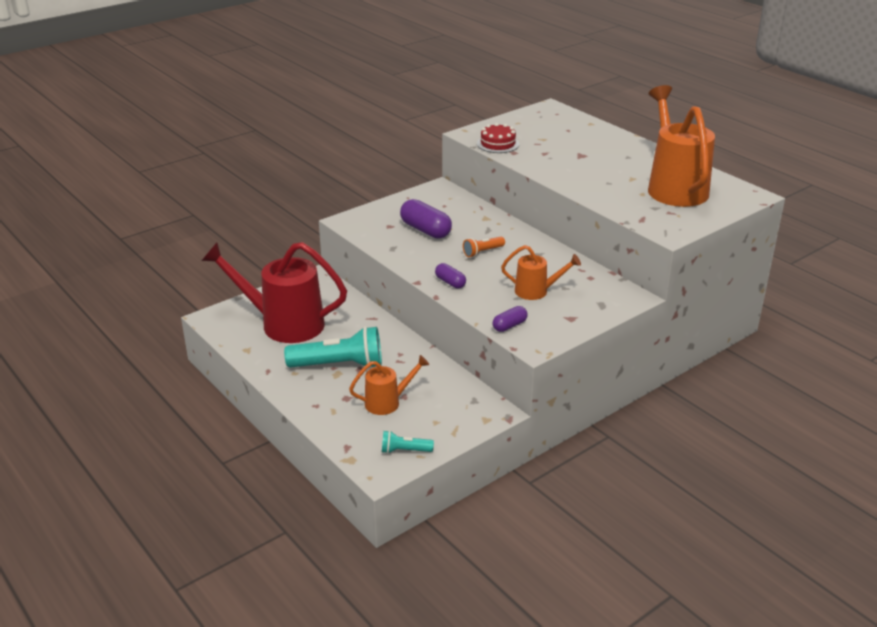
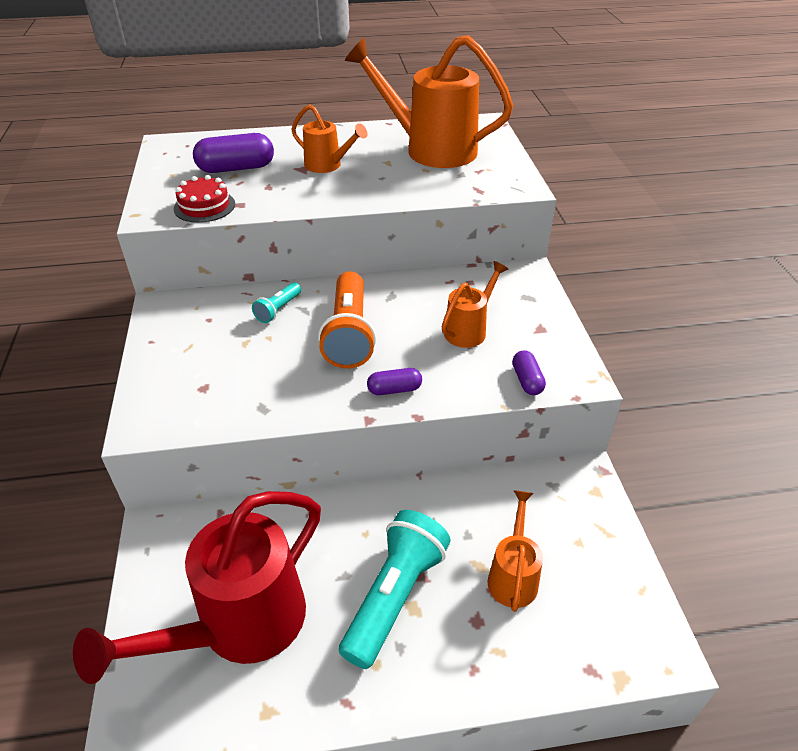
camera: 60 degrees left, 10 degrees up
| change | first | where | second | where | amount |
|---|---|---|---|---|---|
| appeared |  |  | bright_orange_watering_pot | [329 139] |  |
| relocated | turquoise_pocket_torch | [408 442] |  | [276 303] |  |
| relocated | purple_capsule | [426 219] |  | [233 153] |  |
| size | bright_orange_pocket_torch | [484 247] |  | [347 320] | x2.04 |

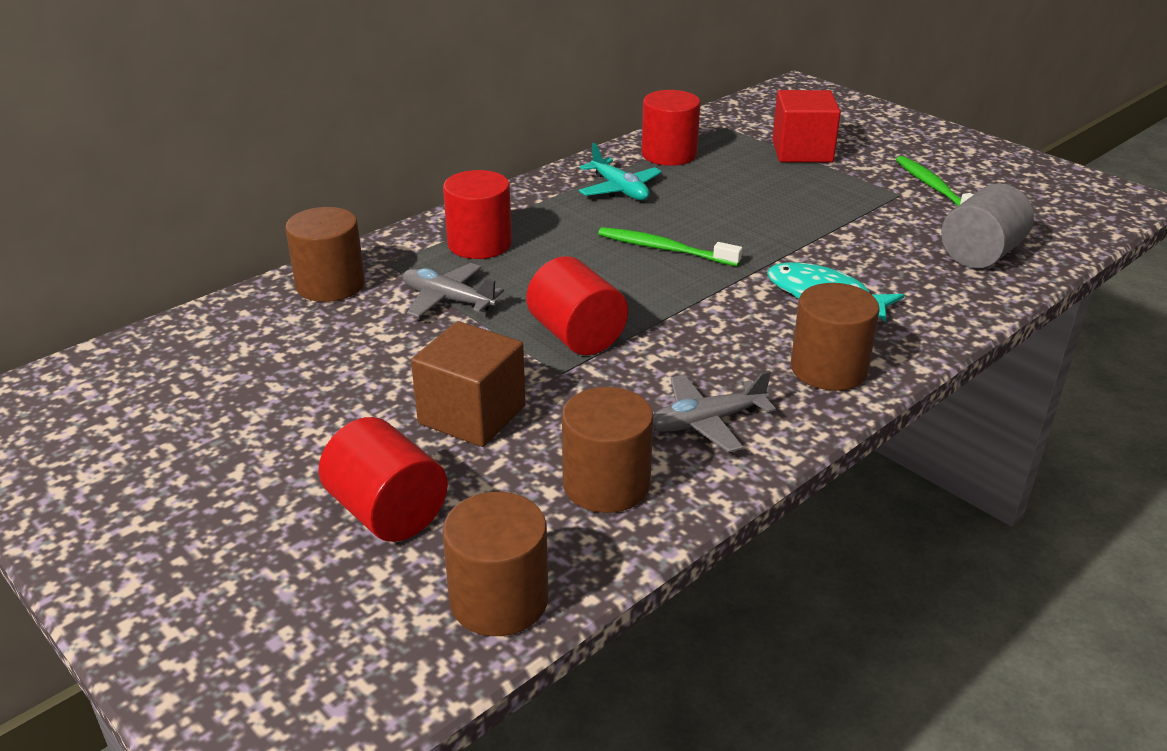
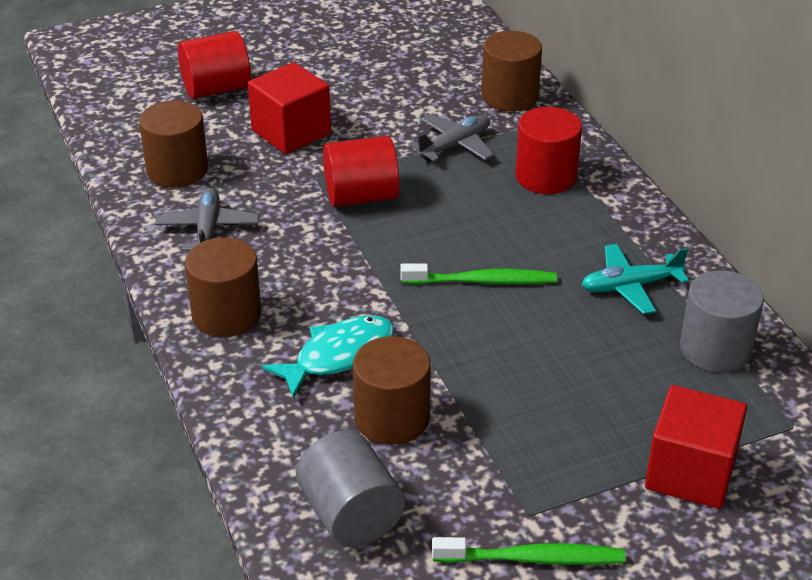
camera: 110 degrees right, 5 degrees up
| change | first | where | second | where | amount |
|---|---|---|---|---|---|
| relocated | dark_brown_cylinder | [495 564] |  | [392 390] |  |
| colour | dark_brown_solid_cube | [468 384] | scarlet_solid_cube | [289 108] |  |
| colour | scarlet_cylinder | [670 128] | gray_cylinder | [722 321] |  |
| spun | emerald_dental_brush | [670 246] |  | [478 273] | 45 degrees clockwise |

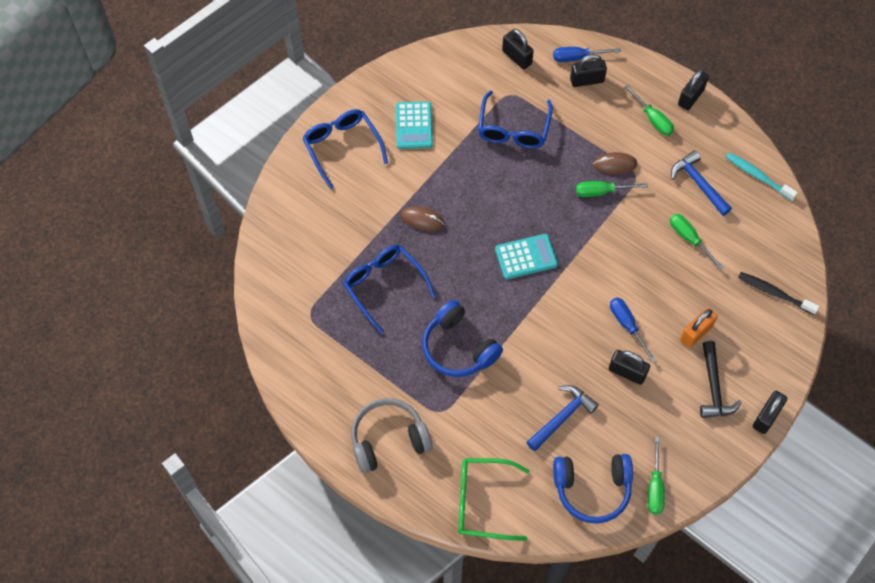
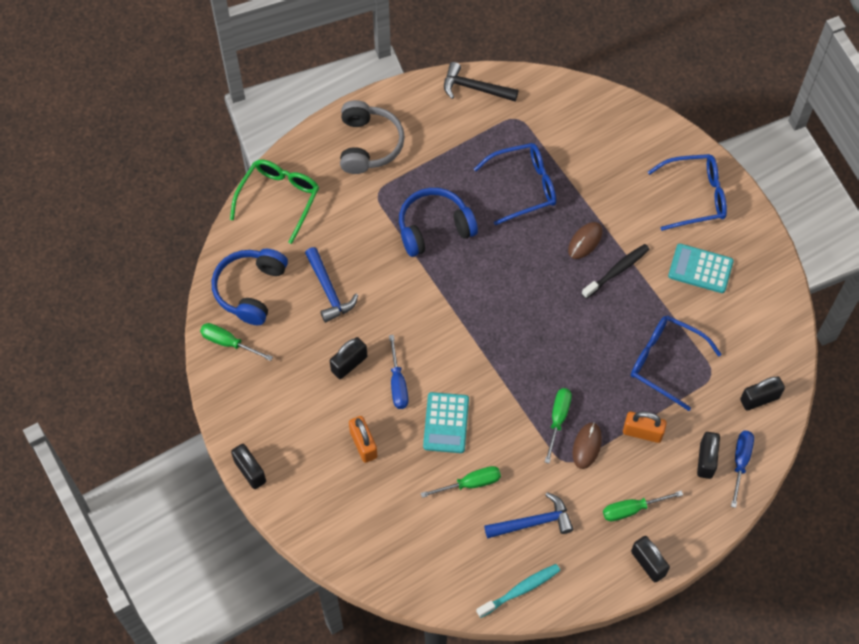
camera: 110 degrees right, 0 degrees up
| change | first | where | second | where | amount |
|---|---|---|---|---|---|
| appeared |  |  | bright_orange_small_lock | [645 427] |  |
| relocated | turquoise_pocket_calculator | [526 256] |  | [446 422] |  |
| relocated | jet-black_hammer | [721 379] |  | [481 81] |  |
| relocated | jet-black_dental_brush | [778 293] |  | [615 271] |  |
| spun | blue_hand_screwdriver | [633 329] |  | [398 372] | 90 degrees clockwise |

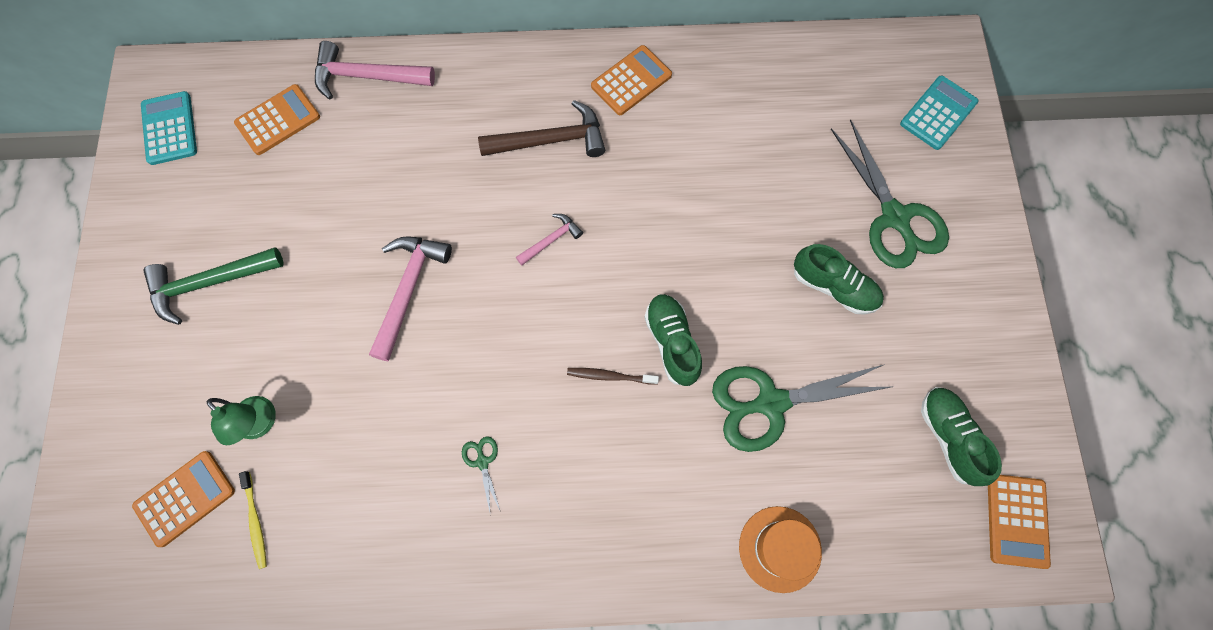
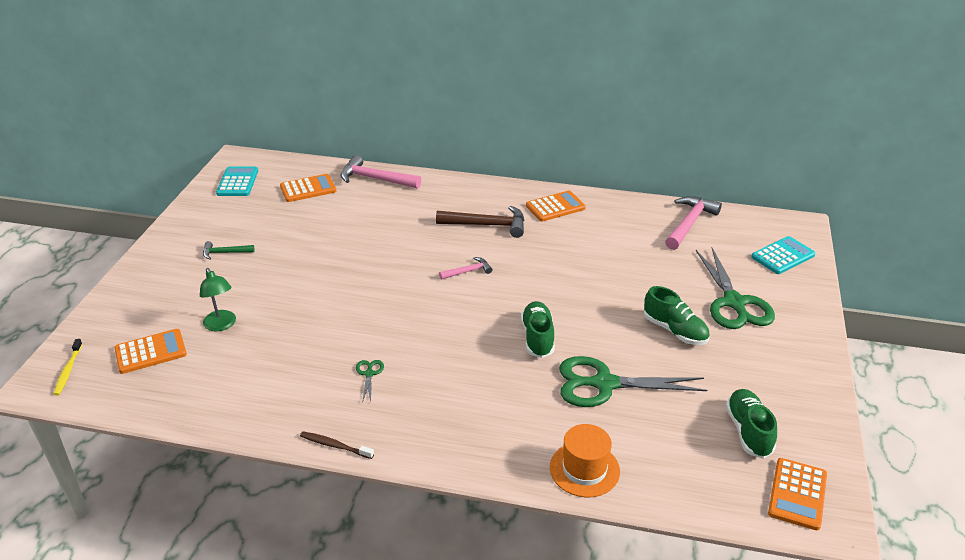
camera: 15 degrees right, 35 degrees down
| change | first | where | second | where | amount |
|---|---|---|---|---|---|
| relocated | golden_dental_brush | [253 520] |  | [68 367] |  |
| relocated | rose-pink_hammer | [410 299] |  | [693 223] |  |
| relocated | dark_brown_dental_brush | [613 376] |  | [337 445] |  |
| size | emerald_hammer | [213 286] |  | [229 250] | x0.54 |

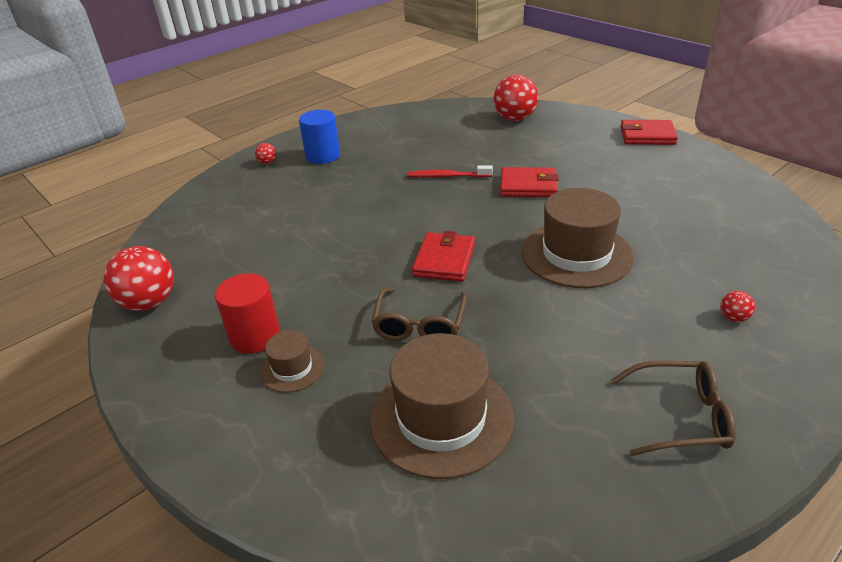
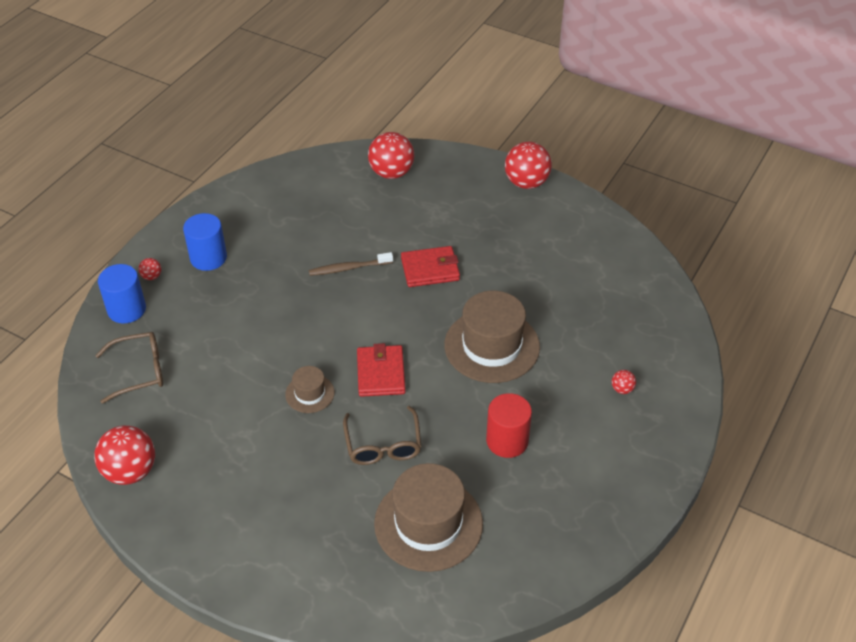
camera: 20 degrees left, 10 degrees up
| change | first | where | second | where | amount |
|---|---|---|---|---|---|
| appeared |  |  | blue_cylinder | [122 293] |  |
| relocated | scarlet_cylinder | [247 313] |  | [509 425] |  |
| relocated | dark_brown_hat | [292 361] |  | [310 389] |  |
| relocated | dark_brown_eyeglasses | [673 408] |  | [129 368] |  |
| exchanged | scarlet_billfold | [649 132] | scarlet_sphere | [528 165] |  |
| colour | scarlet_dental_brush | [450 171] | dark_brown_dental_brush | [351 264] |  |

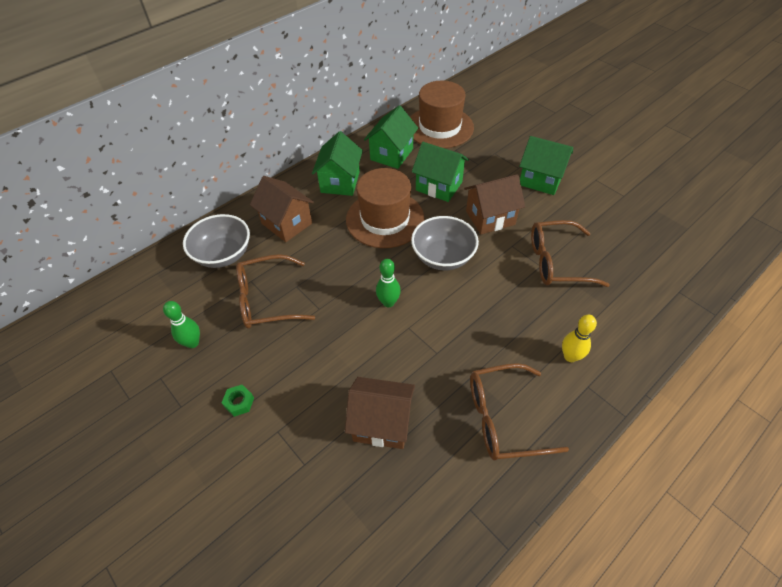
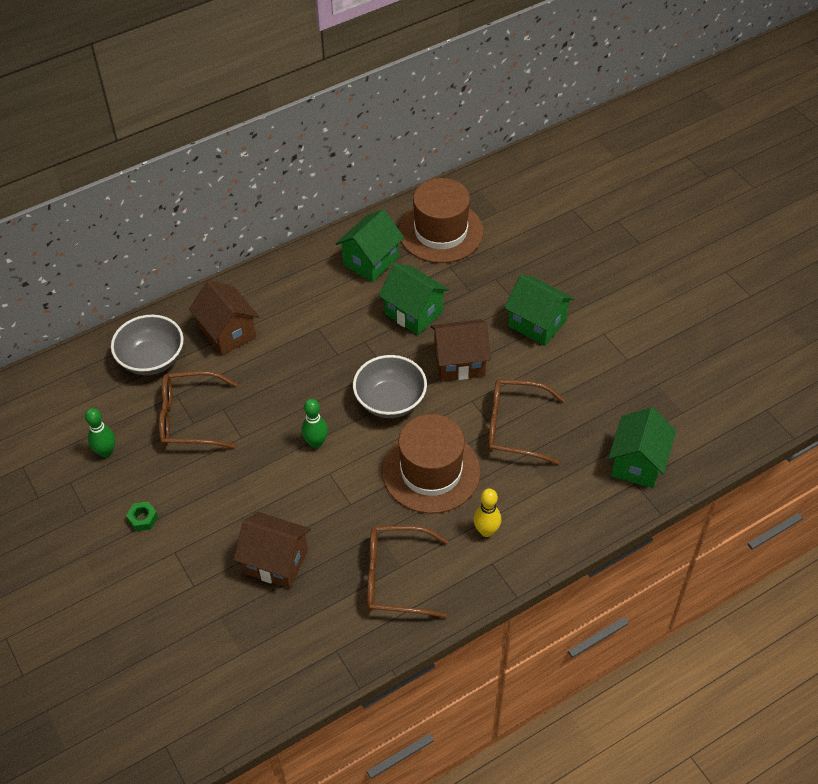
camera: 10 degrees right, 0 degrees up
| change | first | where | second | where | amount |
|---|---|---|---|---|---|
| relocated | emerald_house | [337 163] |  | [642 447] |  |
| relocated | dark_brown_hat | [385 208] |  | [431 464] |  |

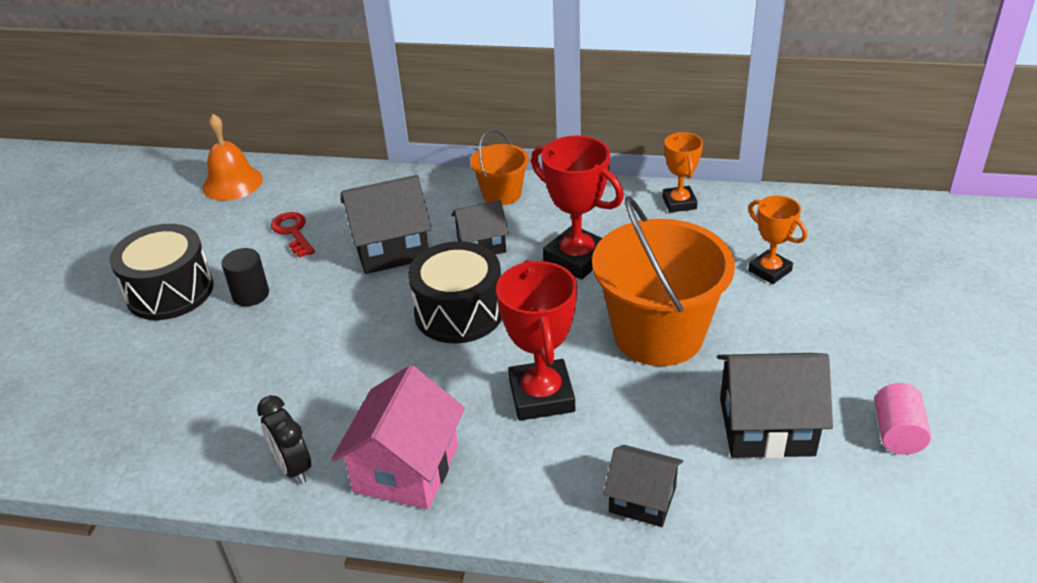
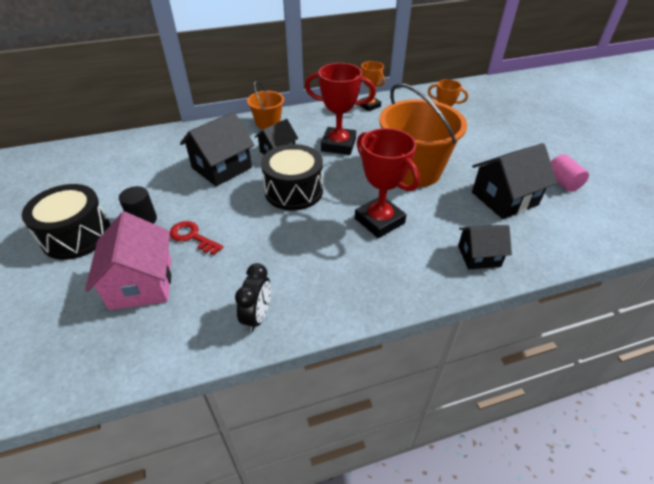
camera: 30 degrees left, 5 degrees up
| change | first | where | second | where | amount |
|---|---|---|---|---|---|
| missing | bright_orange_bell | [232 157] |  |  |  |
| relocated | scarlet_latchkey | [293 235] |  | [197 238] |  |
| relocated | rose-pink_house | [398 437] |  | [128 261] |  |
| spun | jet-black_bedside_clock | [284 439] |  | [253 297] | 105 degrees counterclockwise |

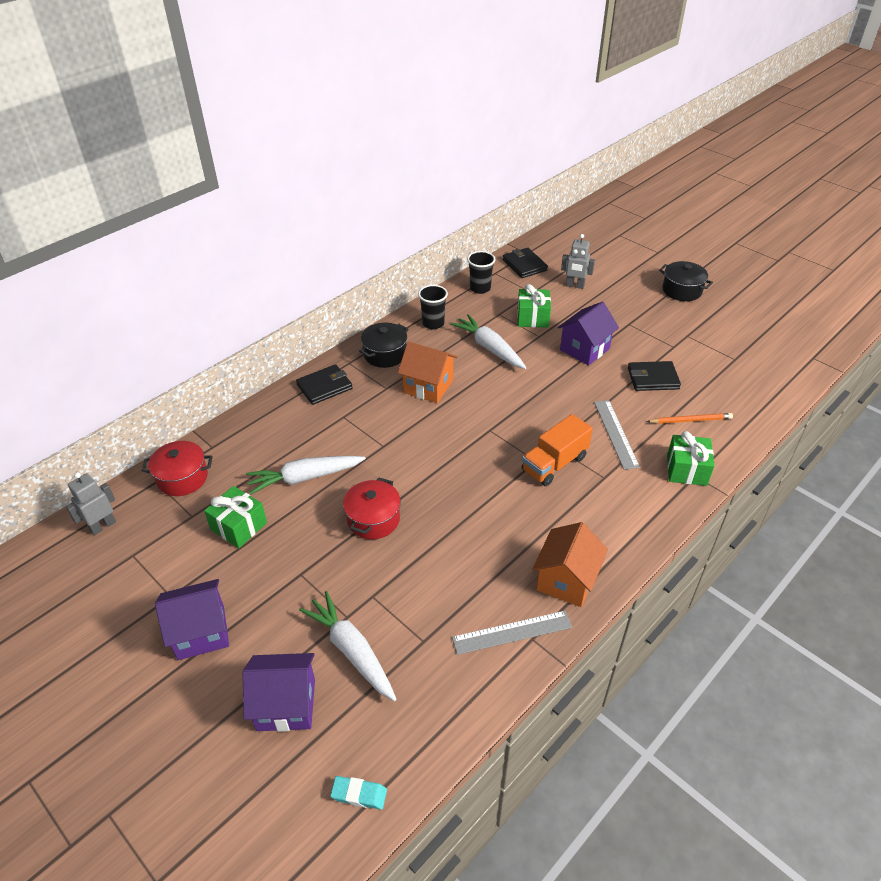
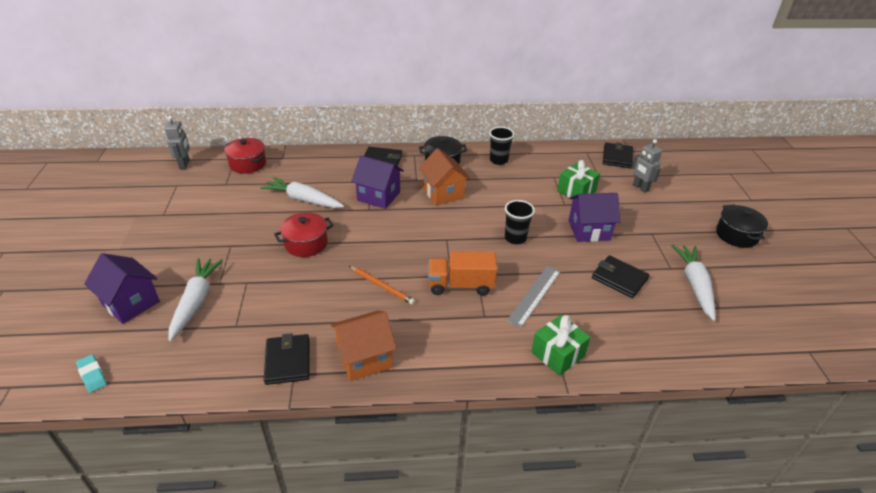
camera: 40 degrees right, 5 degrees down
| change | first | where | second | where | amount |
|---|---|---|---|---|---|
| missing | emerald_present | [235 517] |  |  |  |
| relocated | purple_house | [192 619] |  | [377 182] |  |
| relocated | pure_white_root_vegetable | [488 341] |  | [693 283] |  |
| relocated | jet-black_cup | [481 272] |  | [520 222] |  |
| relocated | bright_orange_pencil | [689 418] |  | [382 285] |  |
| exchanged | gray_measuring_stick | [512 633] | jet-black_billfold | [286 359] |  |
| spun | gray_robot_figure | [91 503] |  | [177 142] | 90 degrees clockwise |

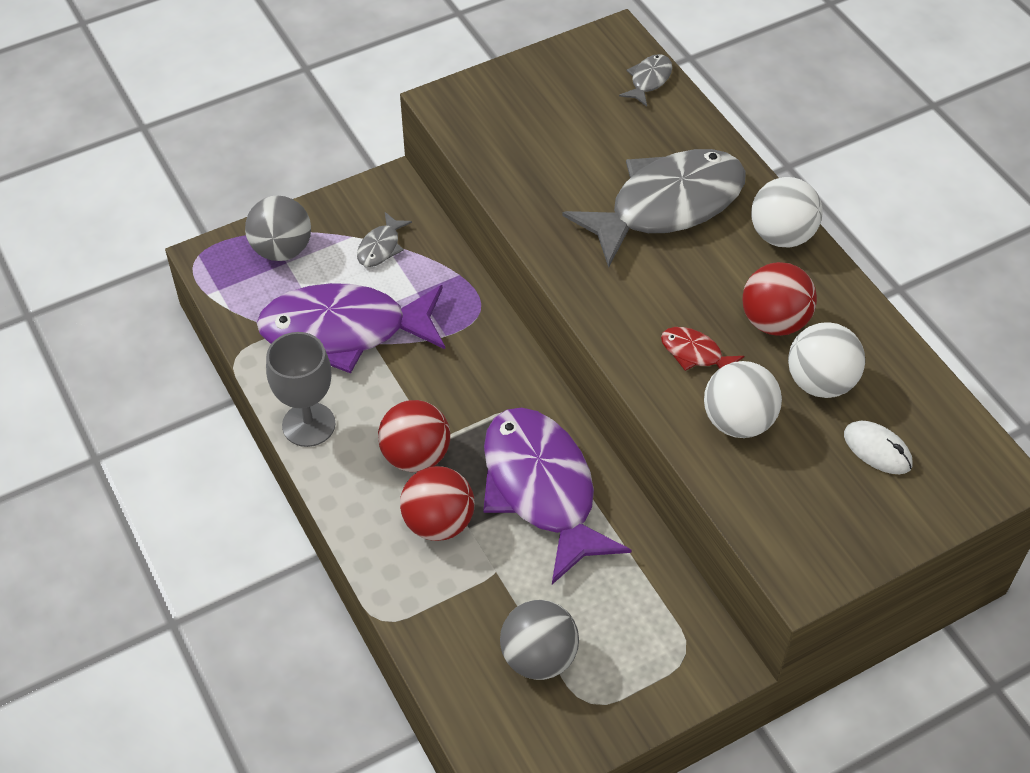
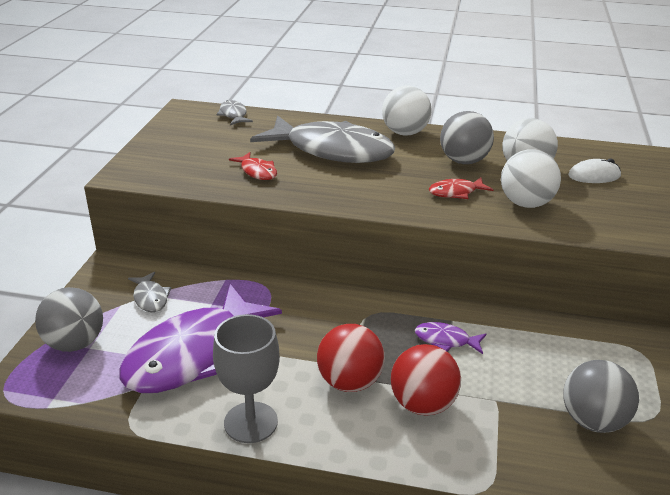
camera: 50 degrees left, 20 degrees down
| change | first | where | second | where | amount |
|---|---|---|---|---|---|
| appeared |  |  | scarlet_toy_fish | [253 166] |  |
| colour | scarlet_sphere | [780 299] | gray_sphere | [467 137] |  |
| spun | gray_toy_fish | [654 208] |  | [322 139] | 105 degrees clockwise |
| size | purple_toy_fish | [557 496] |  | [450 338] | x0.41 |

